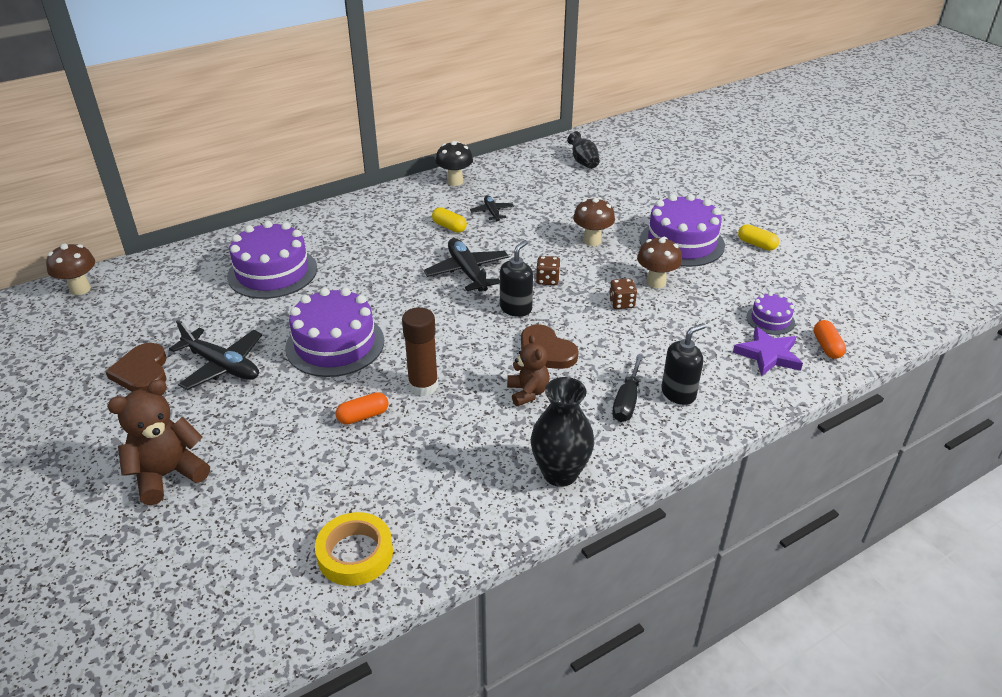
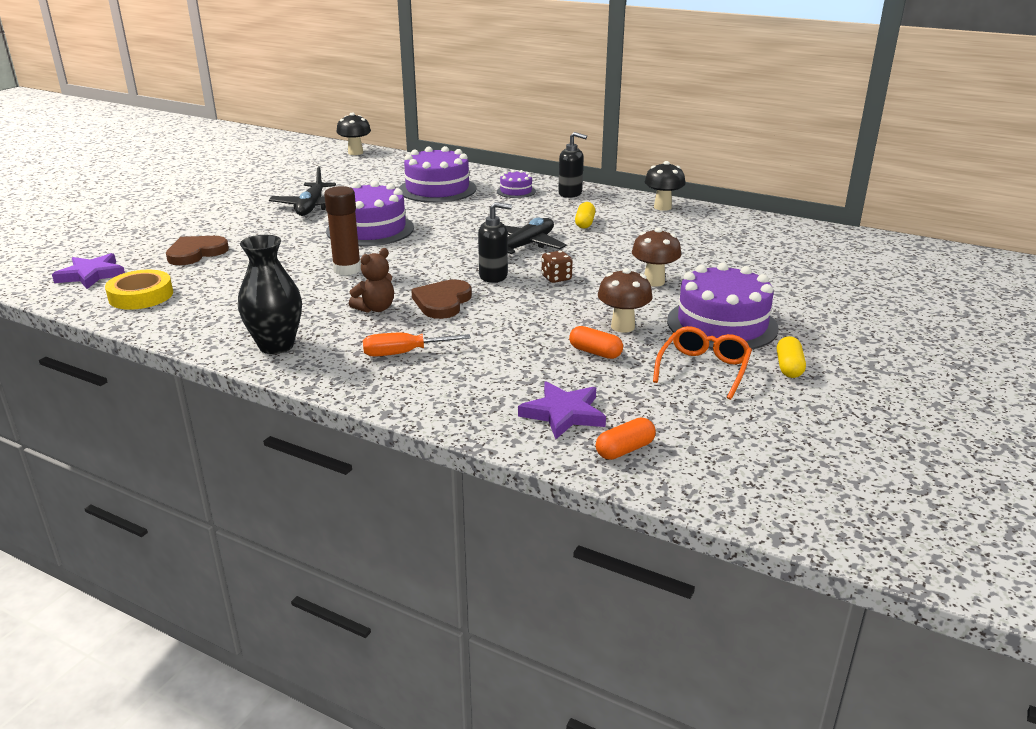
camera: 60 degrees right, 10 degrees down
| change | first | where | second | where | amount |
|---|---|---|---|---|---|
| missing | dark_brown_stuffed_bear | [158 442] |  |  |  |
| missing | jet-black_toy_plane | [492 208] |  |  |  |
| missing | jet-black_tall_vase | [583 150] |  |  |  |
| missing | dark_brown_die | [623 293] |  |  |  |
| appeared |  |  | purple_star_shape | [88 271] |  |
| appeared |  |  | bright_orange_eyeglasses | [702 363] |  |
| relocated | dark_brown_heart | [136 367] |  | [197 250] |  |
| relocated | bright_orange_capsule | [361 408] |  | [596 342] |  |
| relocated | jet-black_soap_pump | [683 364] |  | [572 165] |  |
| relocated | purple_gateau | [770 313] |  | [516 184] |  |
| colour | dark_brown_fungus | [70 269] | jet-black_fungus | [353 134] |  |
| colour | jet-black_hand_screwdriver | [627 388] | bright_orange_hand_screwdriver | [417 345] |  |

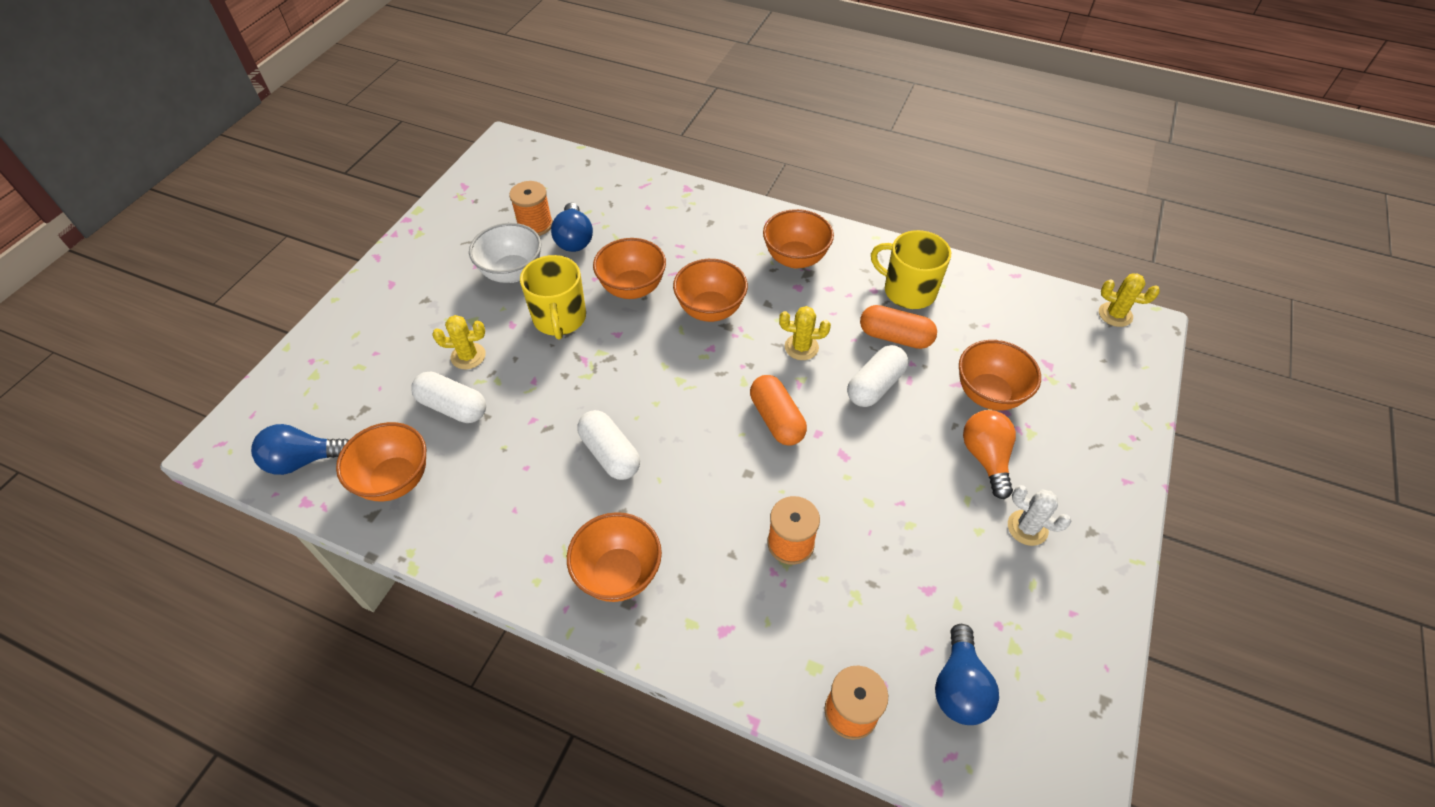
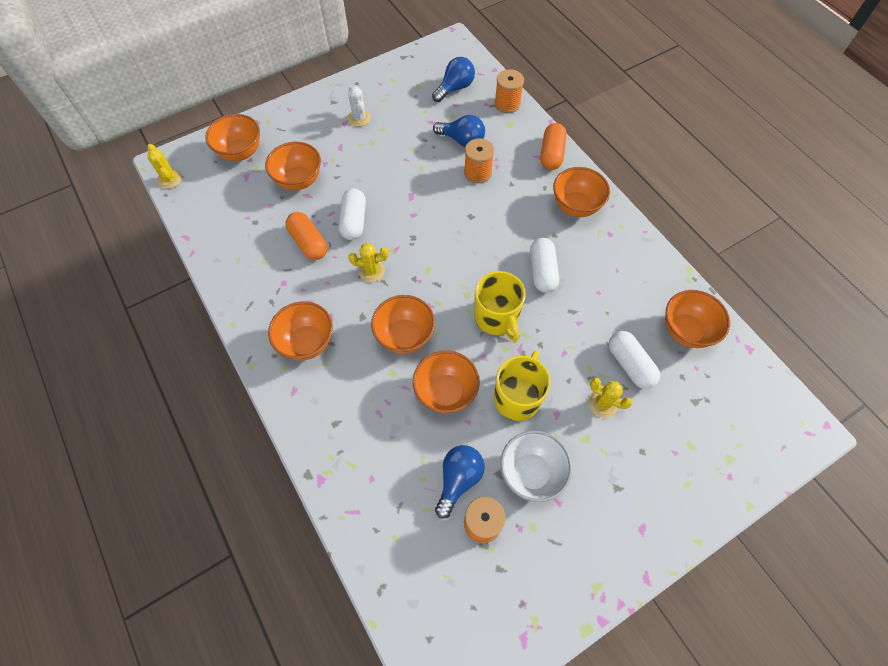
camera: 145 degrees left, 10 degrees up
| change | first | where | second | where | amount |
|---|---|---|---|---|---|
| missing | bright_orange_bulb | [989 454] |  |  |  |
| appeared |  |  | bright_orange_deep_dish | [232 137] |  |
| relocated | blue_bulb | [300 449] |  | [459 131] |  |
| relocated | bright_orange_capsule | [778 410] |  | [554 146] |  |
| relocated | golden_coffee_mug | [911 269] |  | [500 306] |  |
| spun | golden_saguaro_cactus | [805 333] |  | [368 262] | 45 degrees counterclockwise |
| spun | pure_white_capsule | [877 376] |  | [352 214] | 75 degrees counterclockwise |

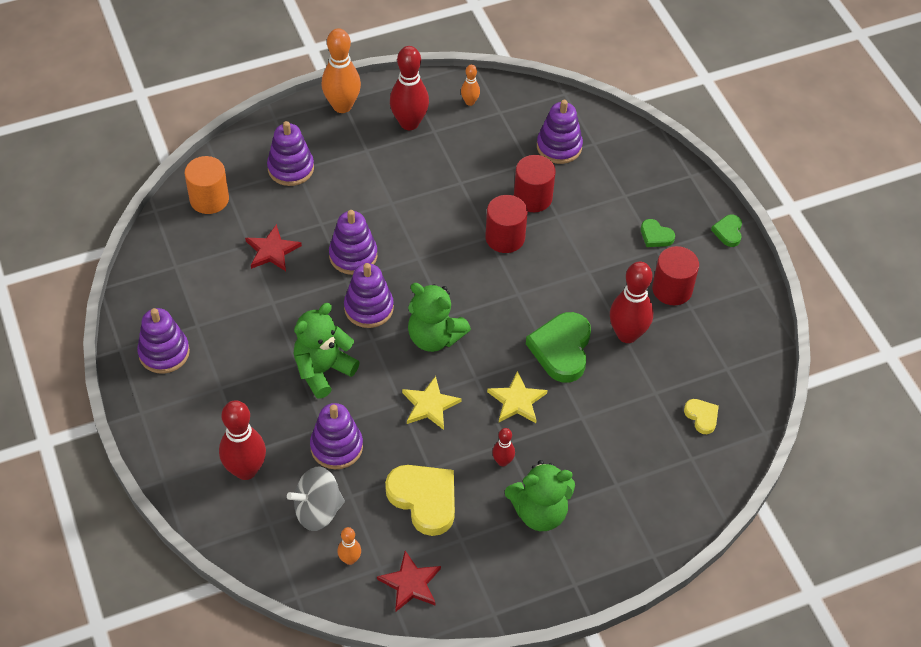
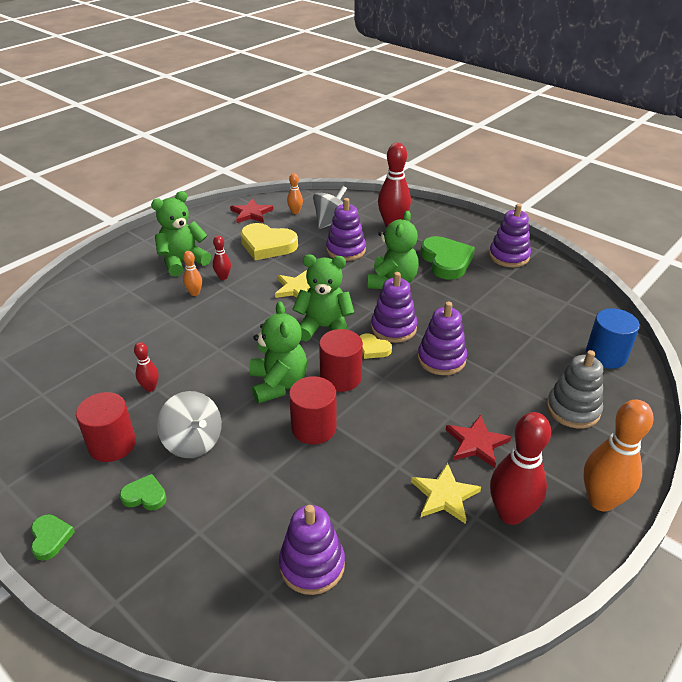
camera: 155 degrees right, 15 degrees down
| change | first | where | second | where | amount |
|---|---|---|---|---|---|
| appeared |  |  | gray_toy_top | [189 424] |  |
| appeared |  |  | emerald_stuffed_bear | [278 352] |  |
| relocated | scarlet_star_shape | [273 247] |  | [478 441] |  |
| relocated | bright_orange_bowling_pin | [470 85] |  | [192 273] |  |
| relocated | golden_star_shape | [517 397] |  | [446 493] |  |
| relocated | scarlet_cylinder | [535 183] |  | [341 360] |  |
| relocated | emerald_heart | [558 347] |  | [447 258] |  |
| relocated | golden_heart | [701 416] |  | [376 346] |  |
| colour | bright_orange_cylinder | [207 185] | blue_cylinder | [613 338] |  |
| colour | purple_stacking_rings | [290 153] | gray_stacking_rings | [575 389] |  |
| size | scarlet_bowling_pin | [631 302] |  | [146 367] | x0.50 |

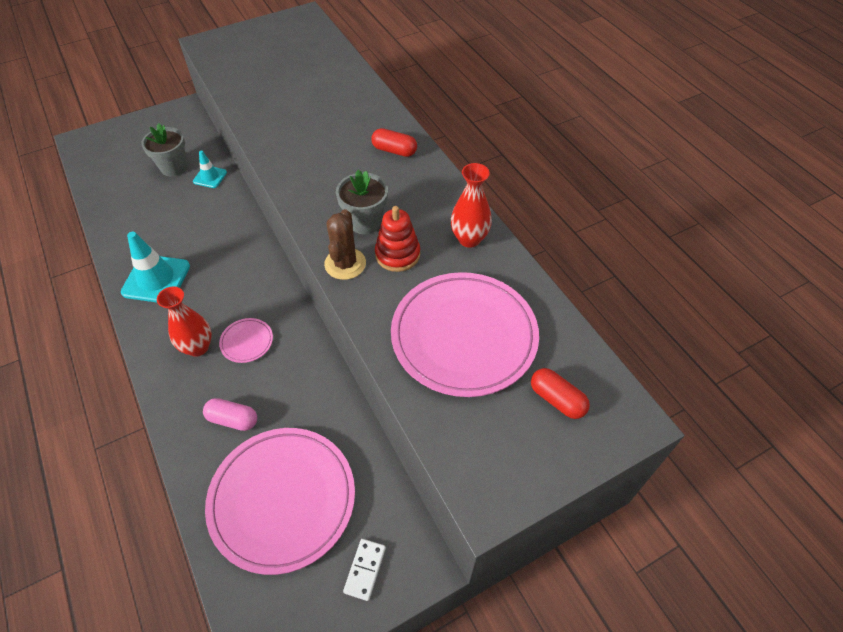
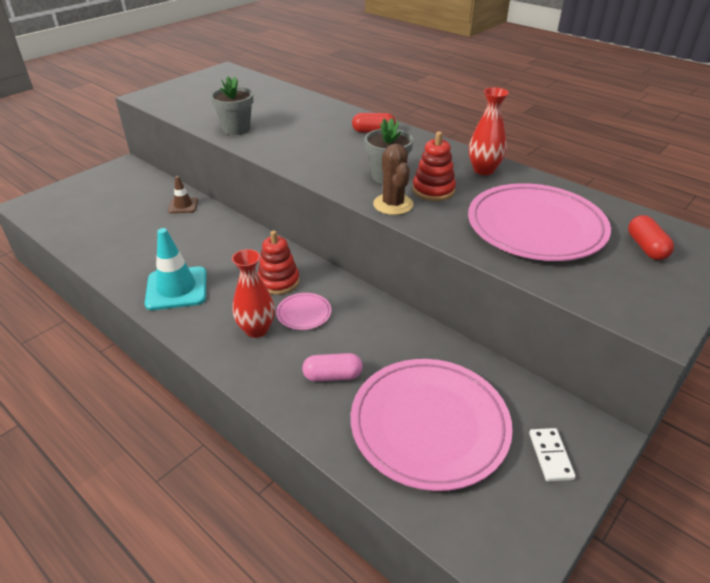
camera: 20 degrees left, 15 degrees down
| change | first | where | second | where | amount |
|---|---|---|---|---|---|
| appeared |  |  | scarlet_stacking_rings | [279 263] |  |
| relocated | gray_potted_plant | [164 149] |  | [231 105] |  |
| colour | turquoise_traffic_cone | [210 169] | dark_brown_traffic_cone | [183 194] |  |
| spun | scarlet_capsule | [560 393] |  | [651 237] | 60 degrees clockwise |

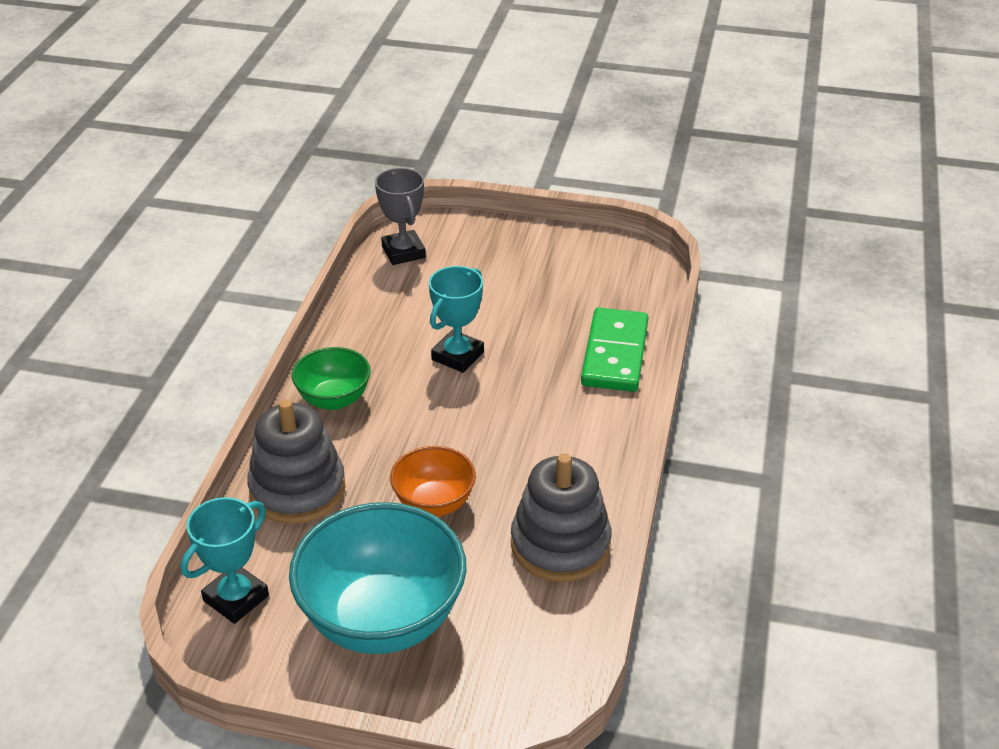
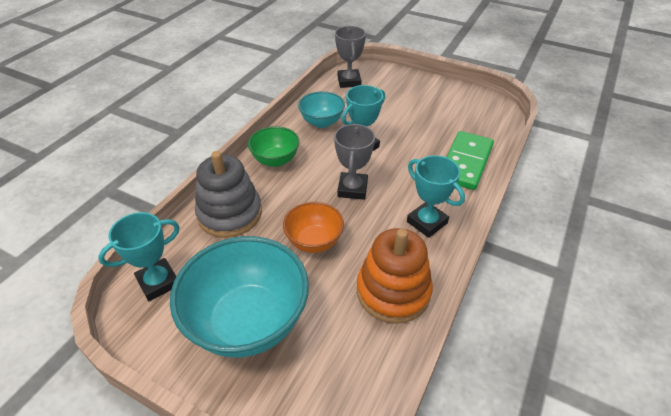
camera: 15 degrees right, 5 degrees up
| change | first | where | second | where | amount |
|---|---|---|---|---|---|
| appeared |  |  | turquoise_deep_dish | [321 109] |  |
| appeared |  |  | gray_trophy | [354 162] |  |
| appeared |  |  | turquoise_trophy | [436 196] |  |
| colour | gray_stacking_rings | [561 517] | bright_orange_stacking_rings | [394 276] |  |

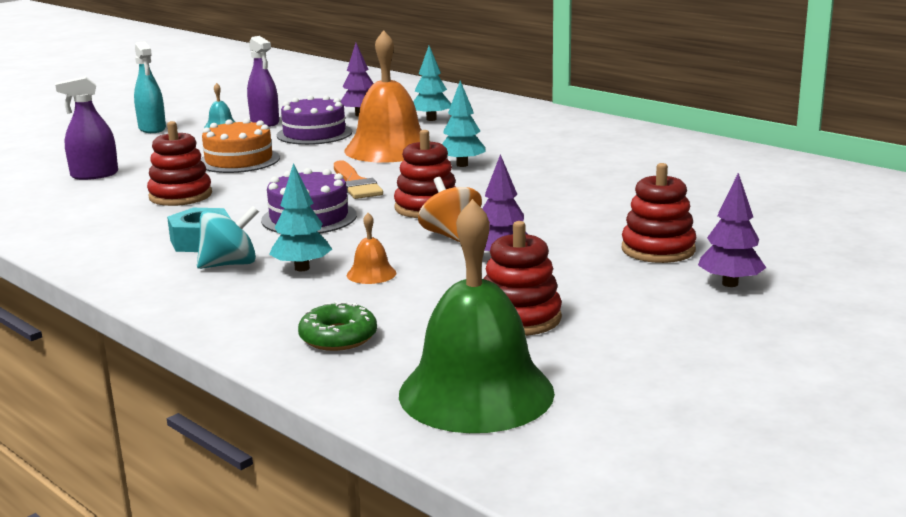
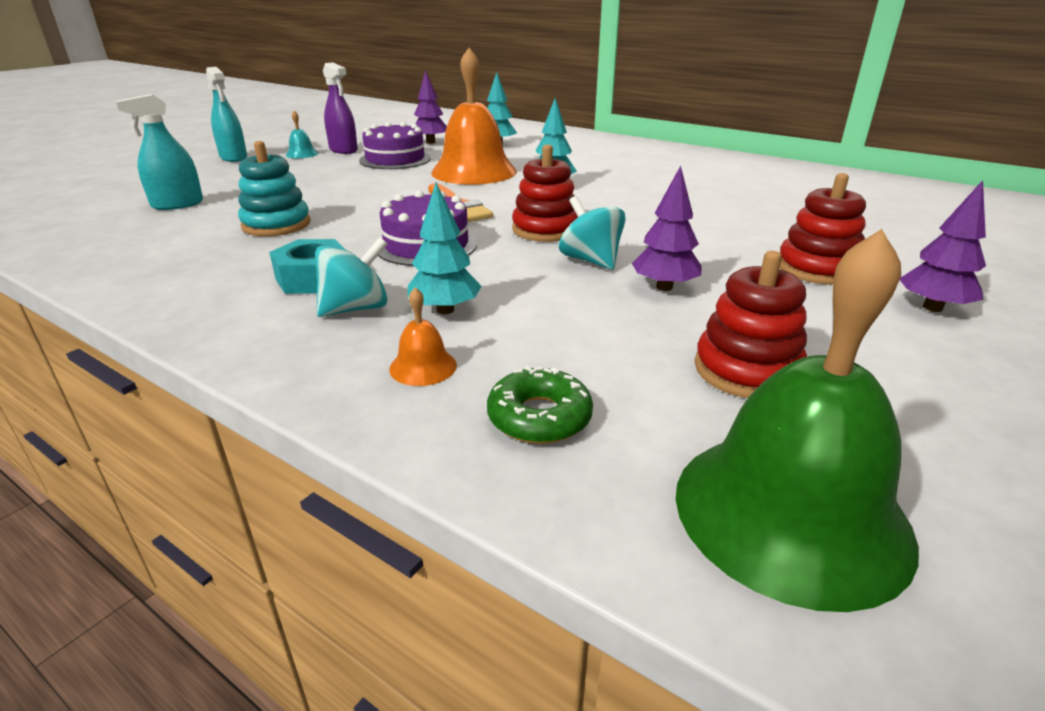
camera: 10 degrees left, 10 degrees up
| change | first | where | second | where | amount |
|---|---|---|---|---|---|
| missing | bright_orange_gateau | [240 145] |  |  |  |
| relocated | bright_orange_bell | [371 248] |  | [423 336] |  |
| colour | purple_sprayer | [86 128] | turquoise_sprayer | [159 152] |  |
| colour | scarlet_stacking_rings | [179 163] | turquoise_stacking_rings | [274 188] |  |
| colour | bright_orange_toy_top | [450 209] | turquoise_toy_top | [592 233] |  |

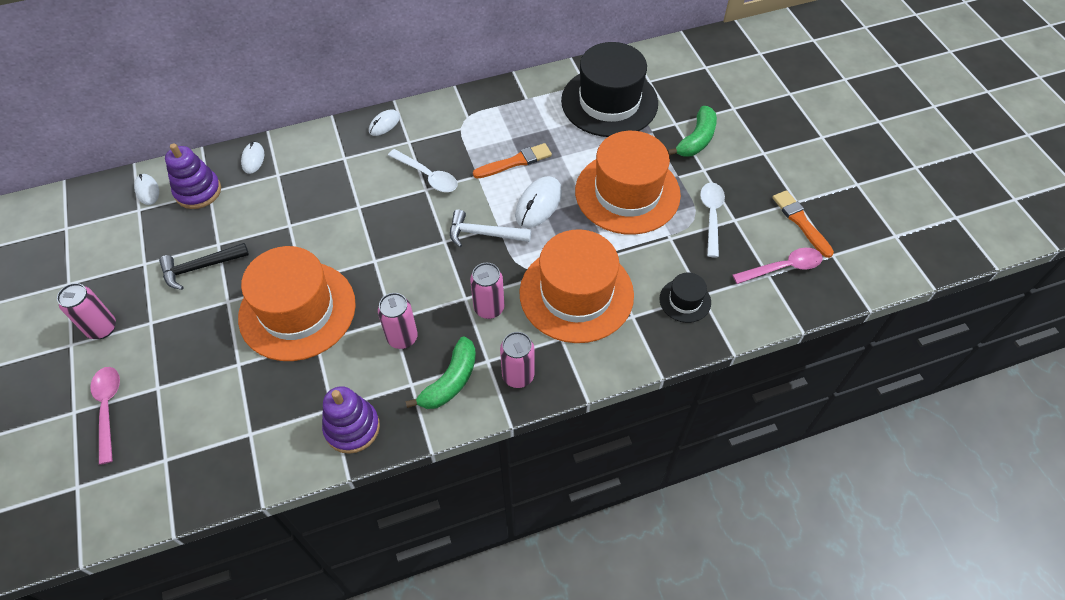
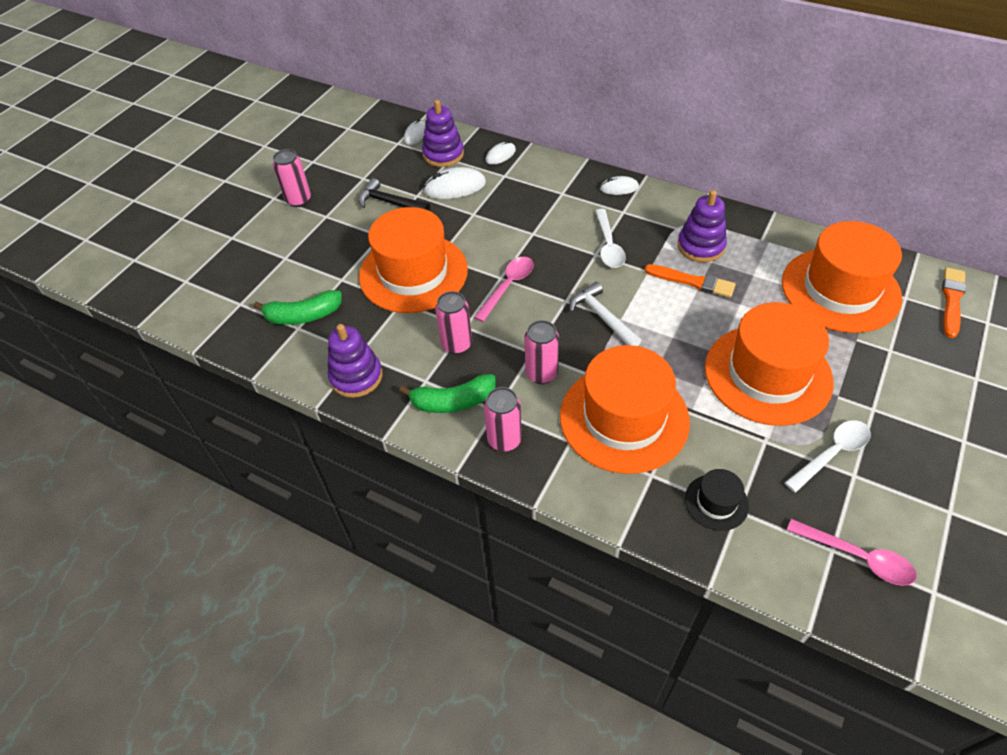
camera: 50 degrees right, 5 degrees down
| change | first | where | second | where | amount |
|---|---|---|---|---|---|
| appeared |  |  | purple_stacking_rings | [702 226] |  |
| relocated | rose-pink_tablespoon | [105 416] |  | [504 289] |  |
| relocated | pure_white_mouse | [538 202] |  | [454 183] |  |
| relocated | emerald_toy_banana | [692 131] |  | [298 307] |  |
| relocated | bright_orange_paint_brush | [803 224] |  | [954 302] |  |
| colour | jet-black_hat | [609 89] | bright_orange_hat | [842 277] |  |

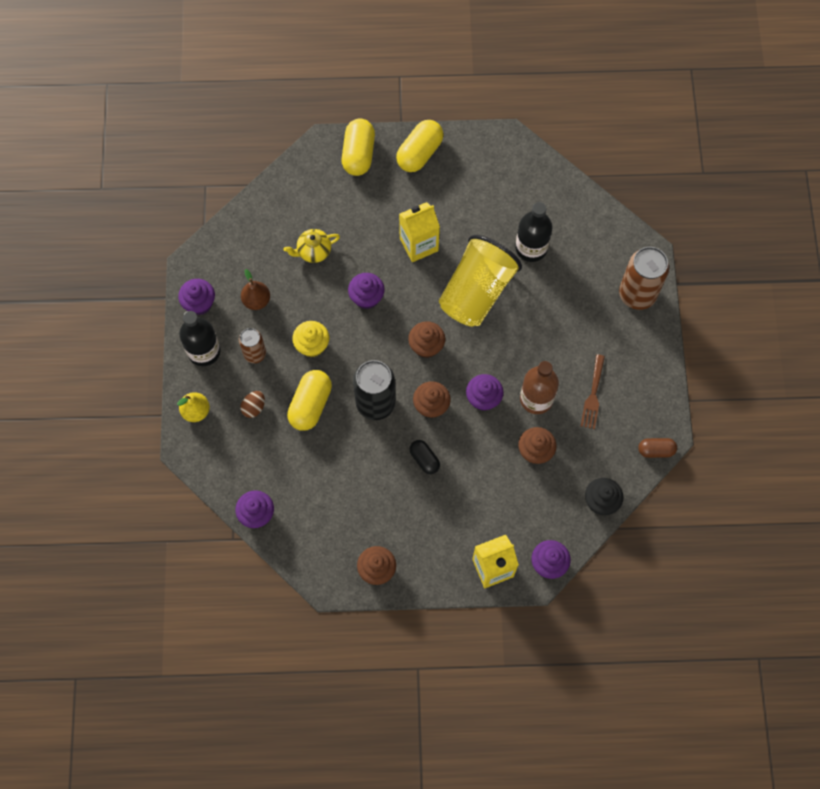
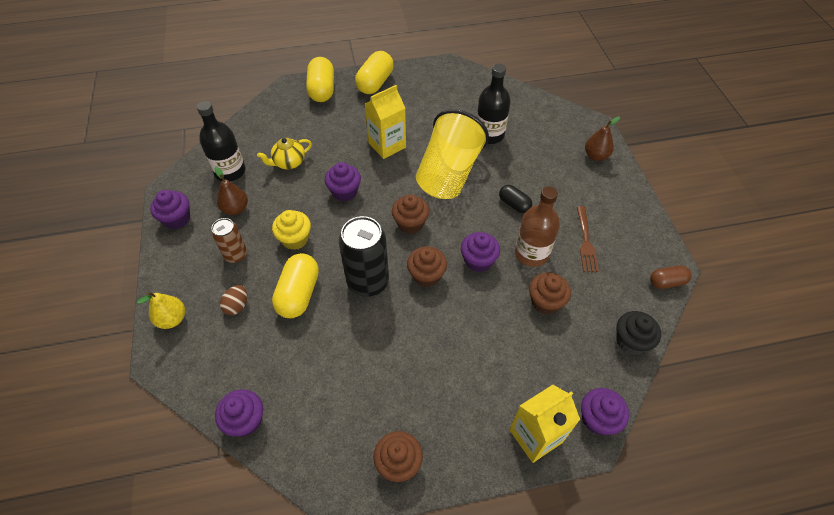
camera: 10 degrees left, 15 degrees down
| change | first | where | second | where | amount |
|---|---|---|---|---|---|
| relocated | jet-black_bottle | [200 338] |  | [221 141] |  |
| relocated | jet-black_capsule | [424 457] |  | [515 199] |  |
| exchanged | dark_brown_soda_can | [644 278] | dark_brown_pear_fruit | [602 139] |  |

